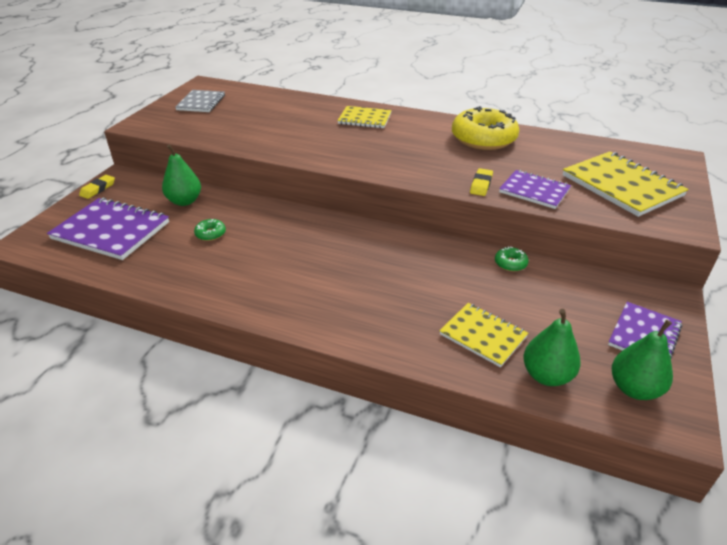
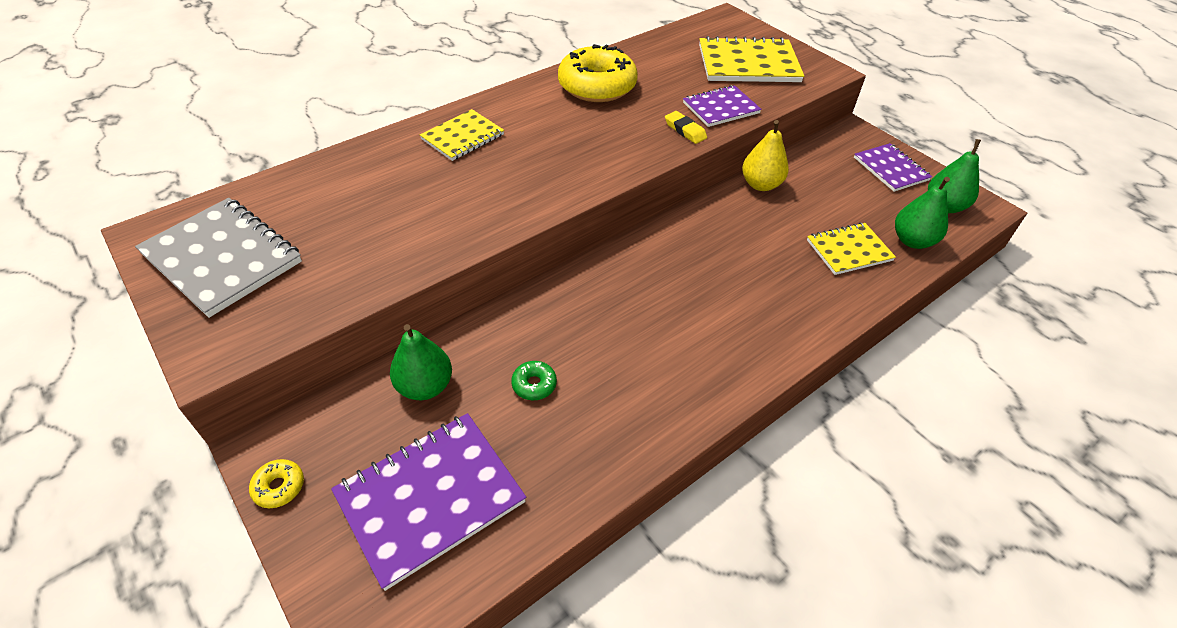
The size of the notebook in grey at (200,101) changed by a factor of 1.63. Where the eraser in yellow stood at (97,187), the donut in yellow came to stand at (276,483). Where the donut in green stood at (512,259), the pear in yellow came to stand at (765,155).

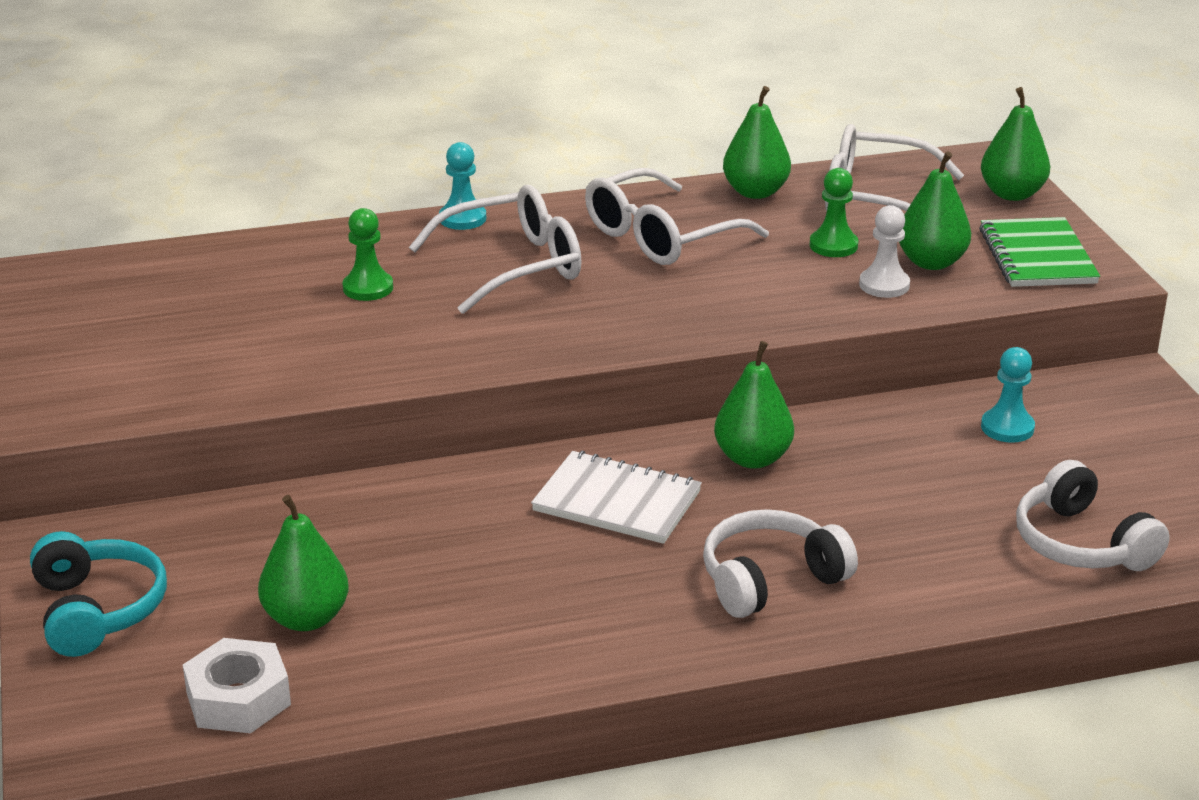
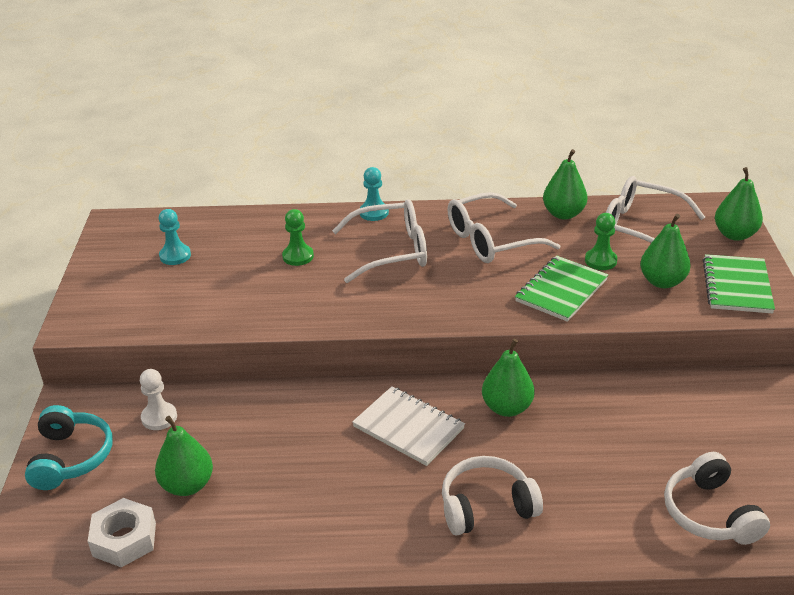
The pawn in white ended up elsewhere, having gone from (884,251) to (158,399). The pawn in turquoise ended up elsewhere, having gone from (1008,395) to (174,237). The second view gained the notebook in green at (561,289).

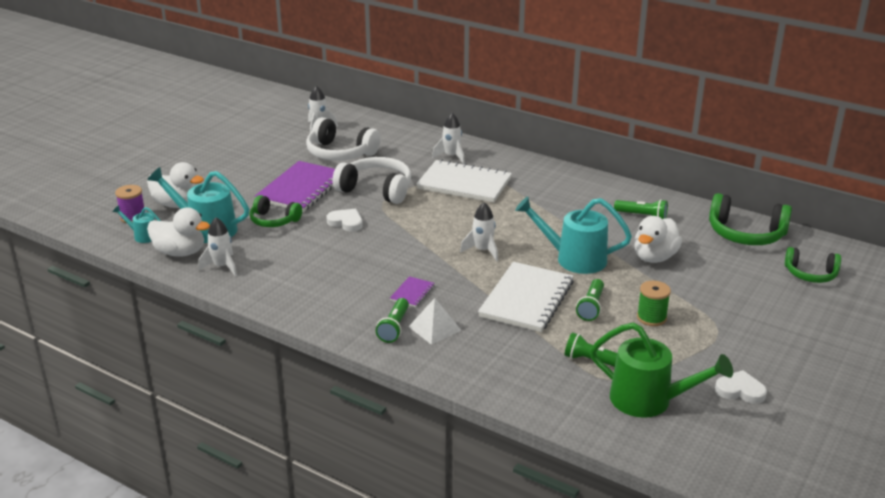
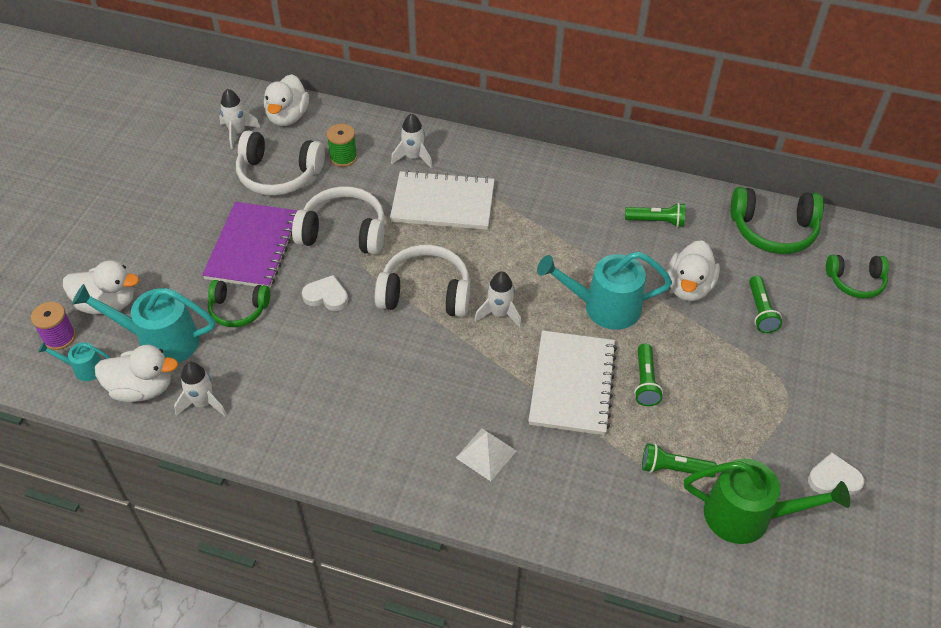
The second view gained the duck in white at (286,100). The spool in green ended up elsewhere, having gone from (654,303) to (342,145). The second view gained the headphones in white at (422,281). The flashlight in green ended up elsewhere, having gone from (392,320) to (765,304). The second view lost the notebook in purple at (412,291).

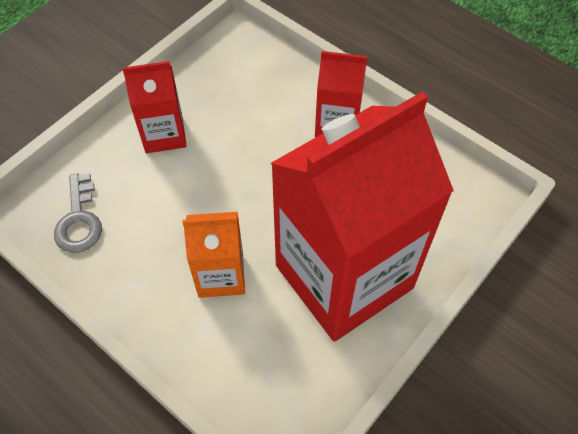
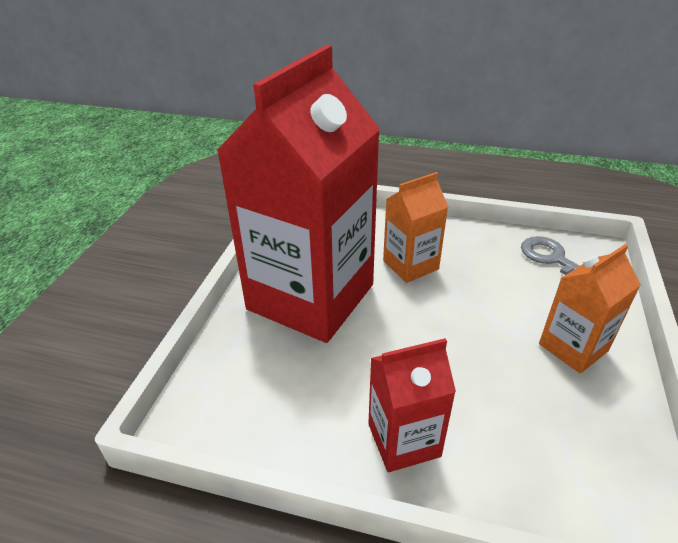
What was the carton in red at (154,107) turned into the carton in orange at (590,308).

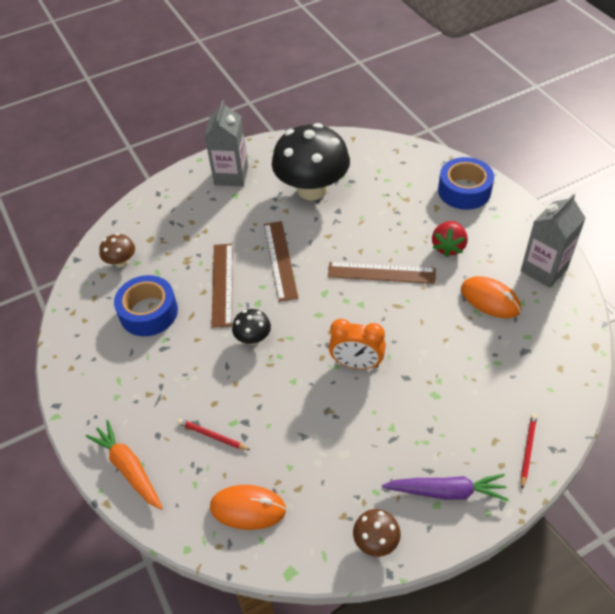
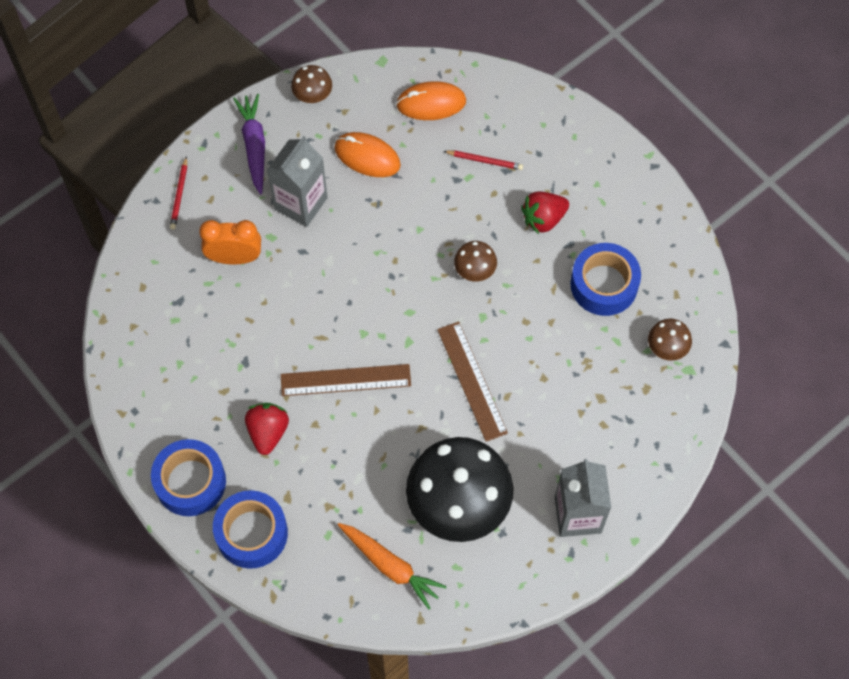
The second view gained the tape in blue at (188,477). The clock in orange ended up elsewhere, having gone from (357,344) to (230,242). The carrot in purple at (445,487) ended up facing another way, 90 degrees clockwise from before. The carton in grey ended up elsewhere, having gone from (553,240) to (297,181). The mouse in orange ended up elsewhere, having gone from (491,297) to (367,154). The carrot in orange ended up elsewhere, having gone from (124,465) to (392,566). What was the mushroom in black at (251,327) turned into the mushroom in brown at (475,261). The second view gained the strawberry in red at (545,212). The second view lost the ruler in brown at (222,286).

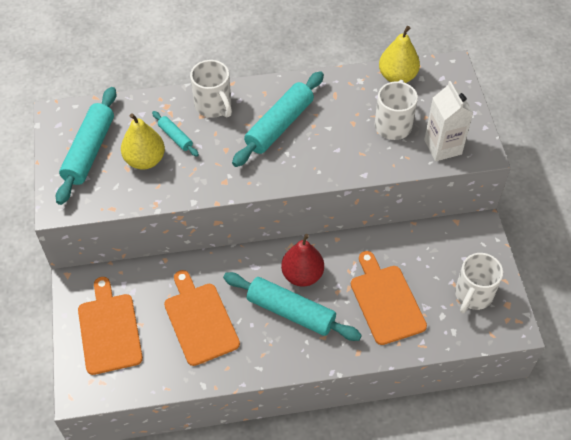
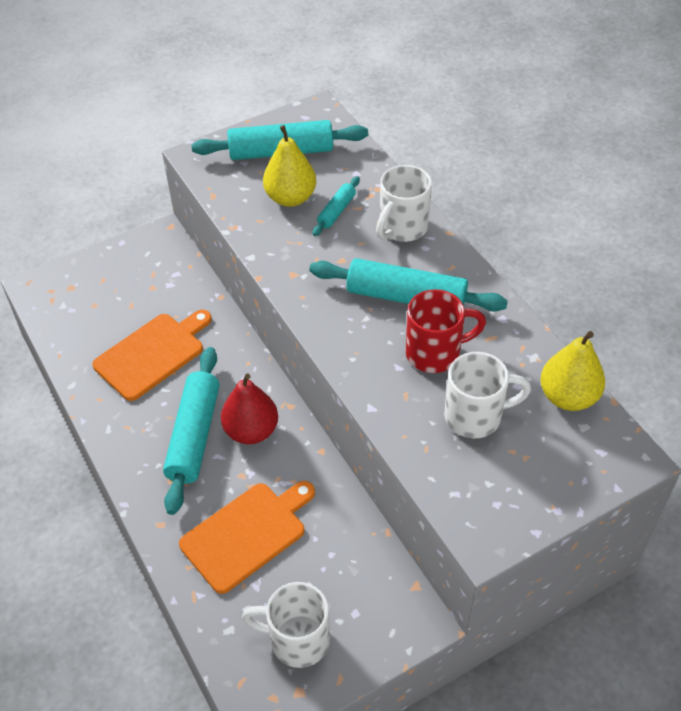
The second view gained the mug in red at (446,331). The second view lost the cutting board in orange at (110,326). The second view lost the carton in white at (448,121).

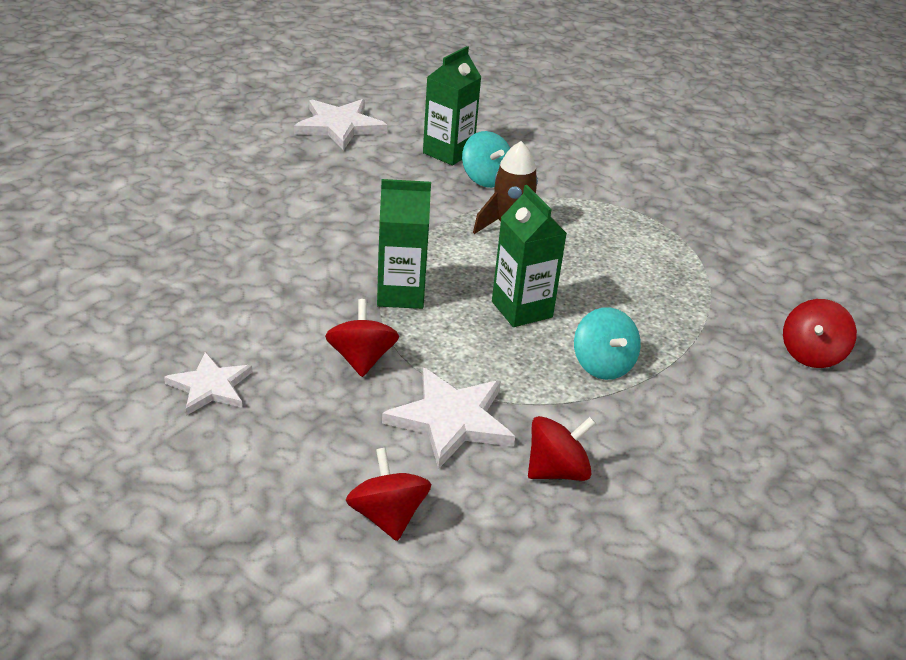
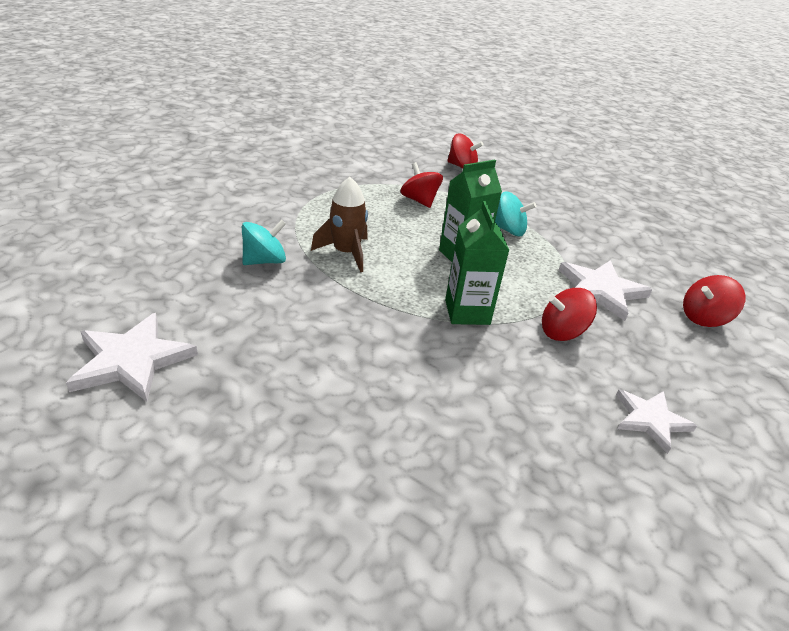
The spinning top in red ended up elsewhere, having gone from (562,448) to (421,185). The spinning top in turquoise at (607,343) ended up facing another way, 45 degrees clockwise from before. The second view lost the carton in green at (452,105).

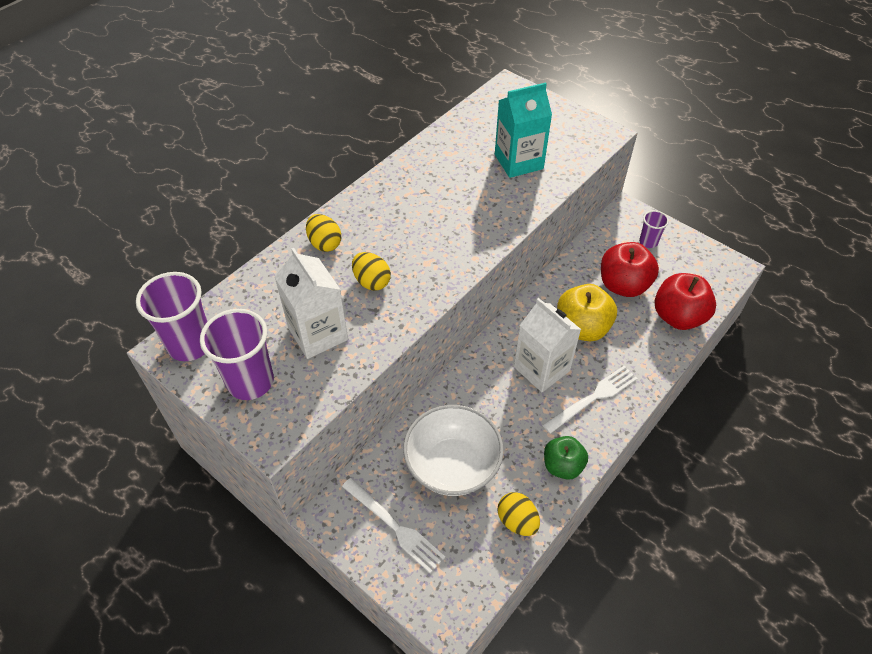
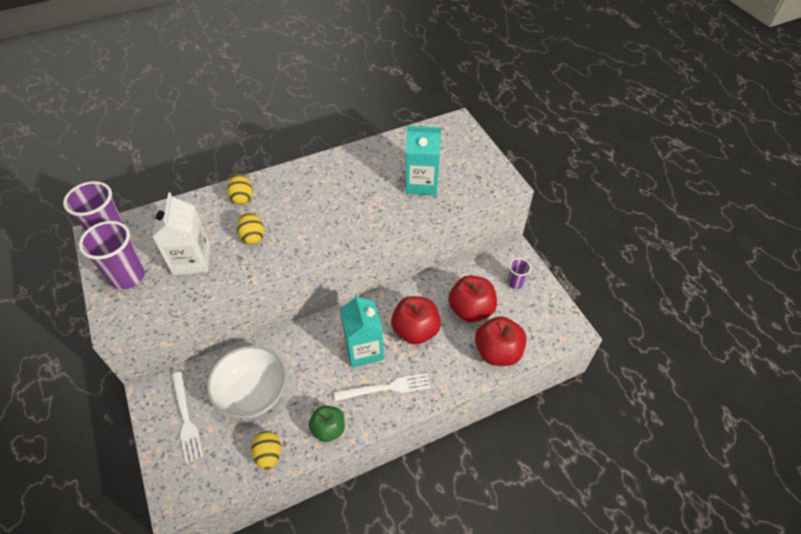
What was the carton in white at (547,345) turned into the carton in turquoise at (362,330). What was the apple in yellow at (587,312) turned into the apple in red at (416,320).

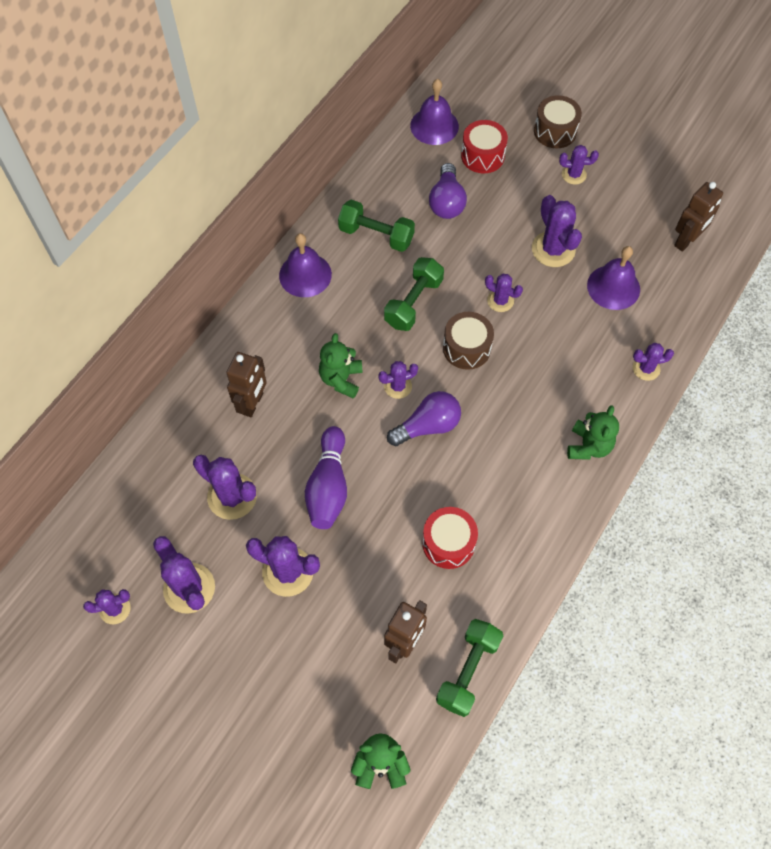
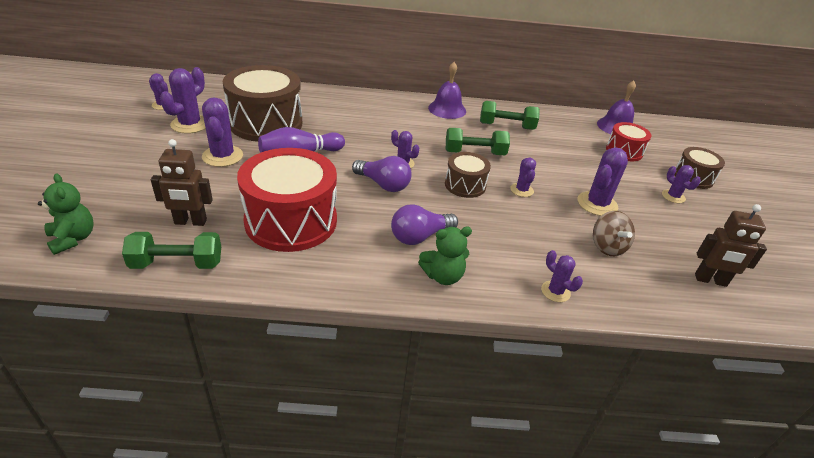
Where the cactus in purple stood at (225,487), the drum in brown came to stand at (262,103). The size of the drum in red at (450,538) changed by a factor of 1.92. The light bulb in purple ended up elsewhere, having gone from (448,191) to (424,224). The dumbbell in green at (376,226) ended up facing another way, 75 degrees counterclockwise from before. Where the bell in purple stood at (613,278), the spinning top in brown came to stand at (614,233). The second view lost the robot in brown at (246,384). The second view lost the teddy bear in green at (340,365).

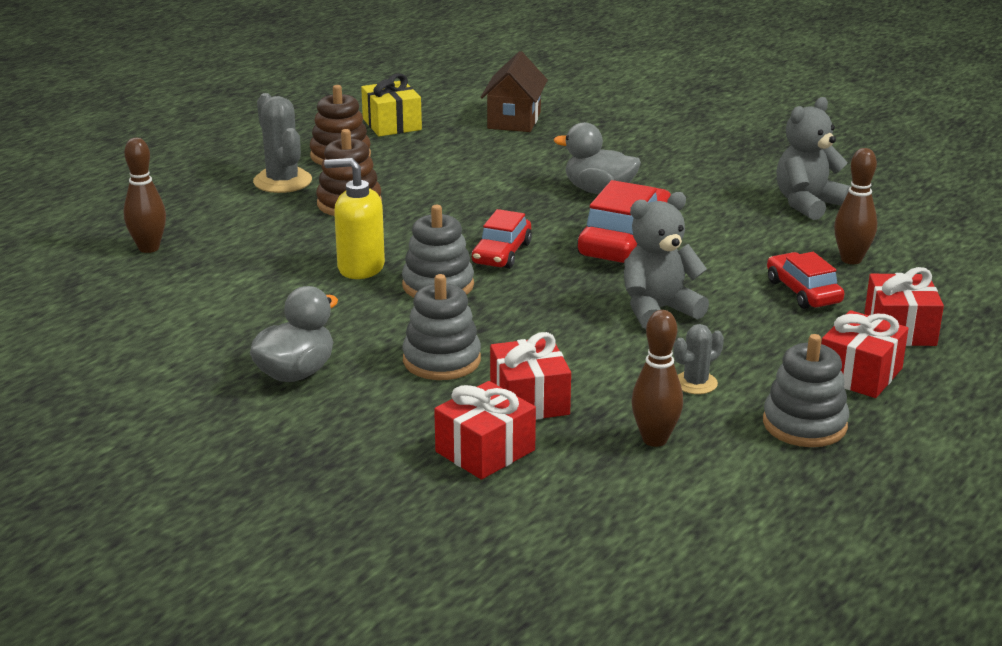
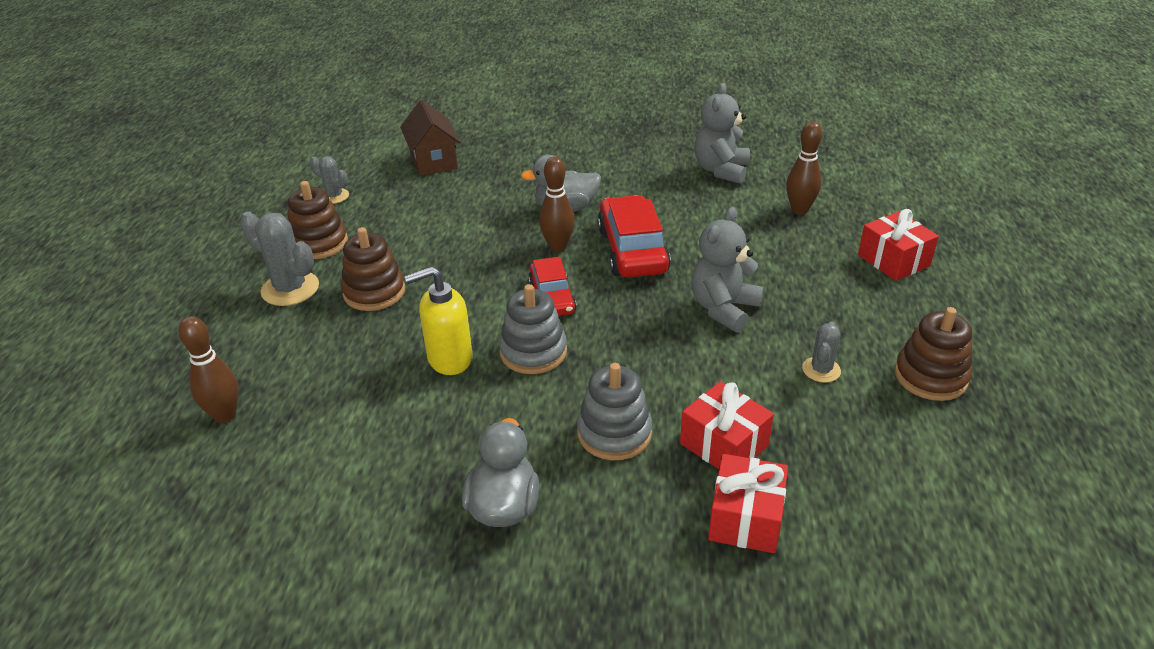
Where the gift in yellow stood at (391,105), the cactus in grey came to stand at (329,180). The bowling pin in brown ended up elsewhere, having gone from (657,378) to (557,204). What was the stacking toy in grey at (806,390) turned into the stacking toy in brown at (933,354). The second view lost the car in red at (806,280). The second view lost the gift in red at (865,354).

